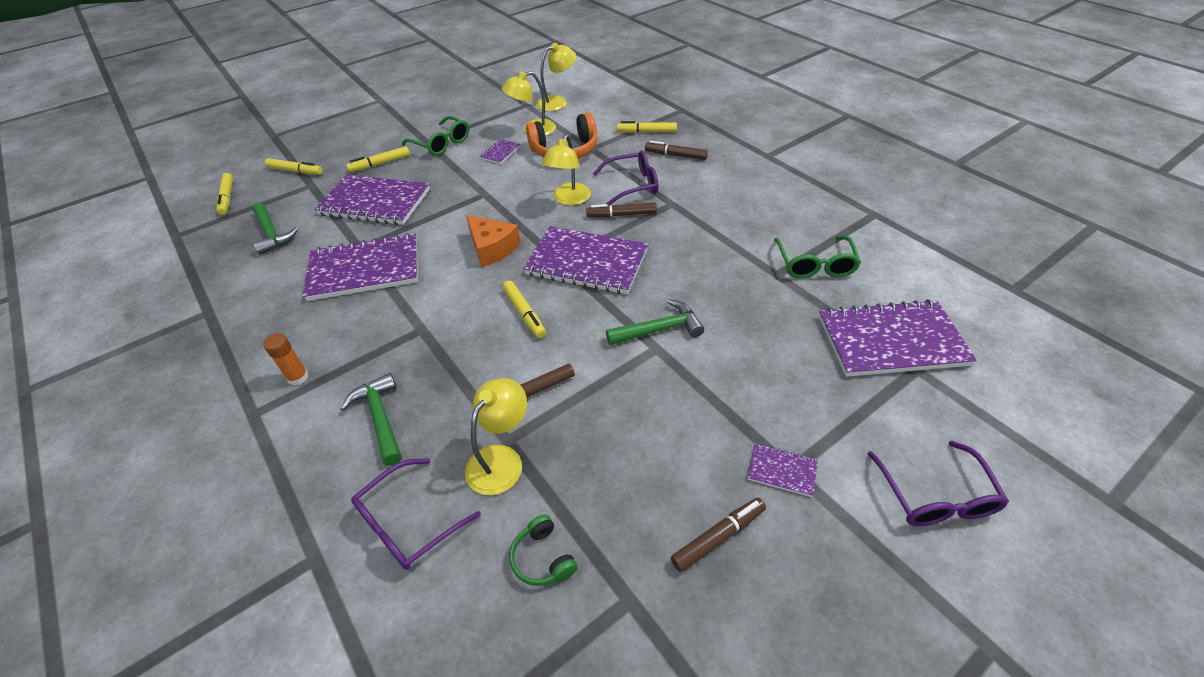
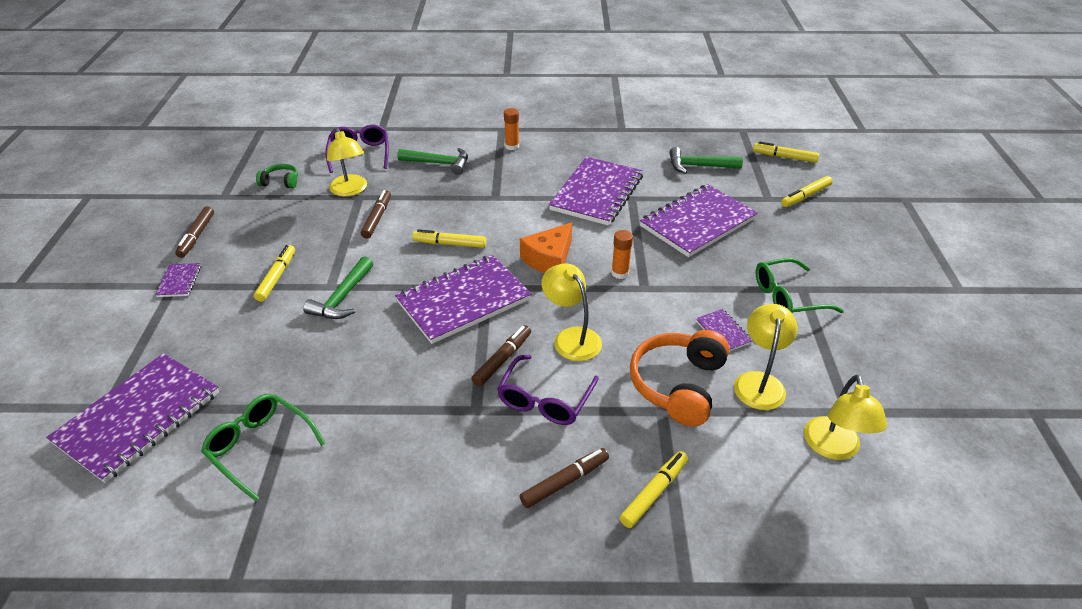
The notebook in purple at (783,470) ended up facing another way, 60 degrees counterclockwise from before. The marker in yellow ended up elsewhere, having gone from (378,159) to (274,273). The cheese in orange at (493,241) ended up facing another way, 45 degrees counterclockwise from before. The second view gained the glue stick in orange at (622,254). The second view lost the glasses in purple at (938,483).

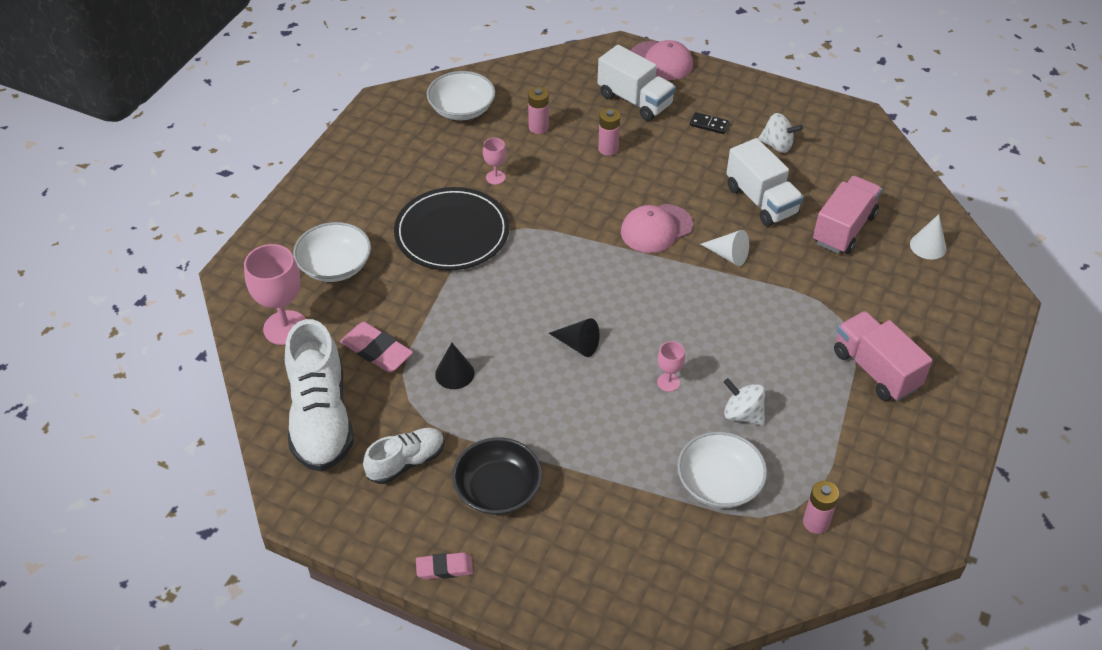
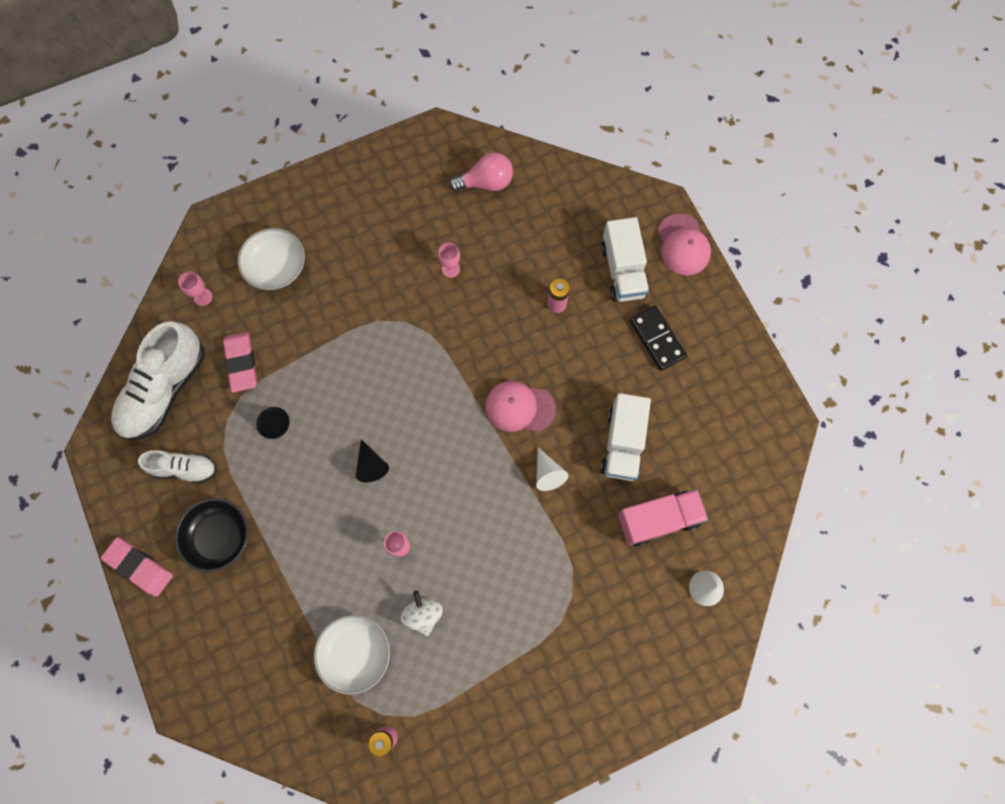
The size of the eraser in pink at (444,566) changed by a factor of 1.56. The size of the goblet in pink at (275,294) changed by a factor of 0.50. Where the bowl in white stood at (461,95), the light bulb in pink came to stand at (481,171). The size of the domino in black at (710,123) changed by a factor of 1.73. The second view lost the plate in black at (451,228). The second view lost the battery in pink at (538,110). The second view lost the spinning top in white at (780,133). The second view lost the truck in pink at (883,356).

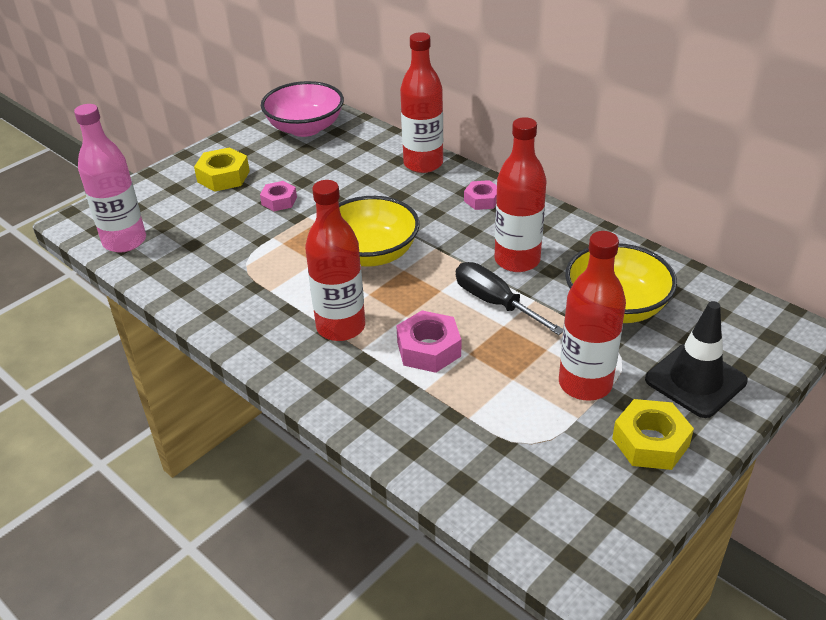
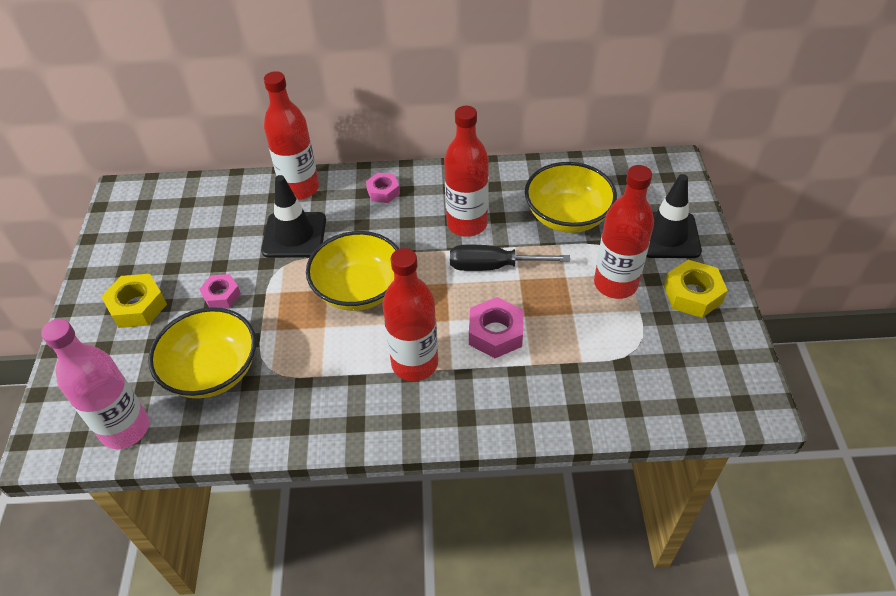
The second view gained the bowl in yellow at (202,353). The second view gained the traffic cone in black at (293,216). The second view lost the bowl in pink at (302,109).

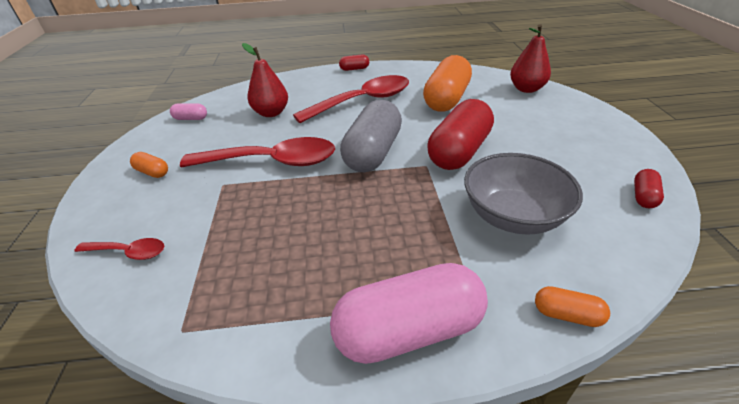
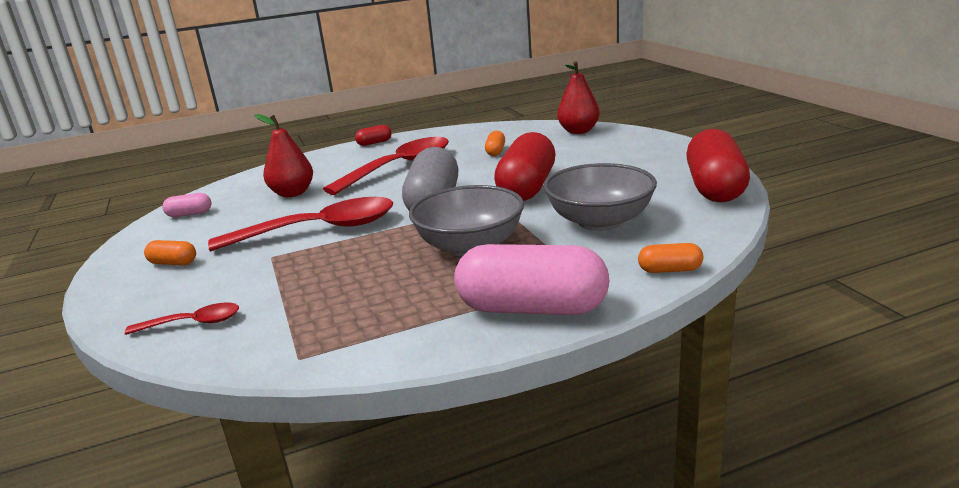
The second view gained the bowl in grey at (466,221). The capsule in pink at (409,313) ended up facing another way, 45 degrees clockwise from before. The size of the capsule in orange at (447,83) changed by a factor of 0.44. The size of the capsule in red at (649,189) changed by a factor of 2.26.

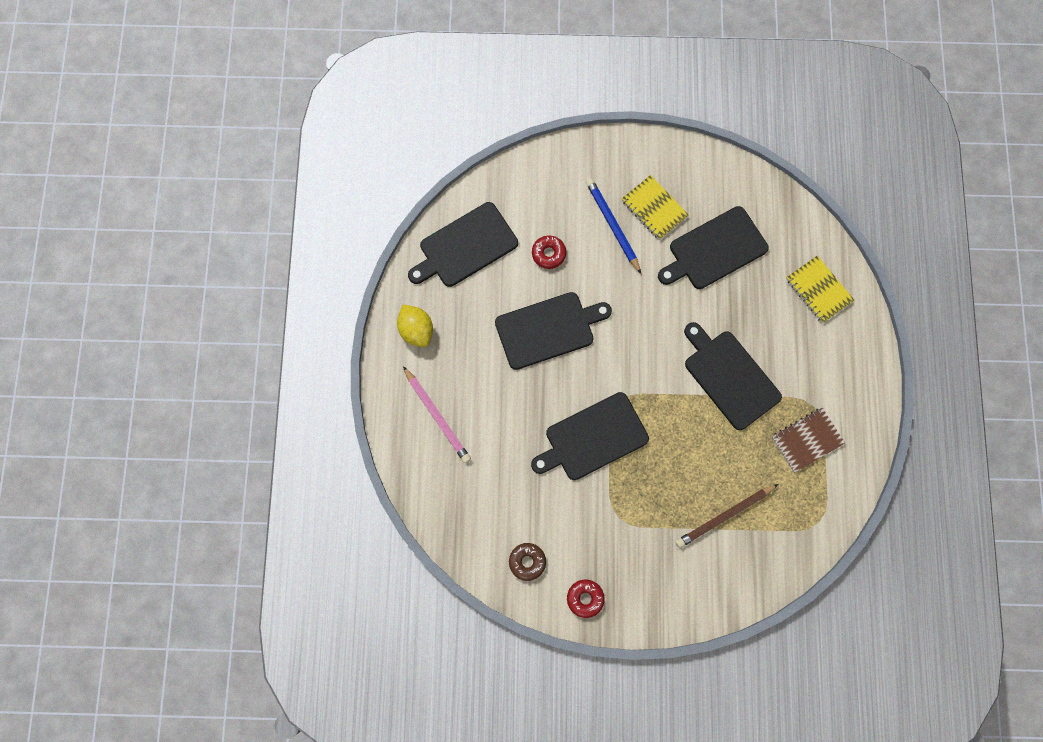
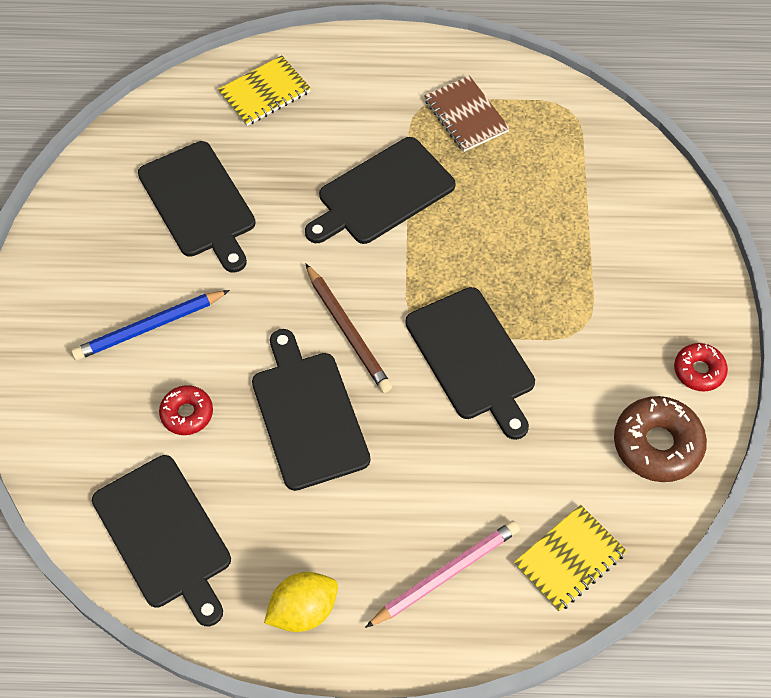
The pencil in brown ended up elsewhere, having gone from (727,516) to (348,328). The notebook in yellow ended up elsewhere, having gone from (655,207) to (570,558). The size of the donut in brown at (527,562) changed by a factor of 1.68.

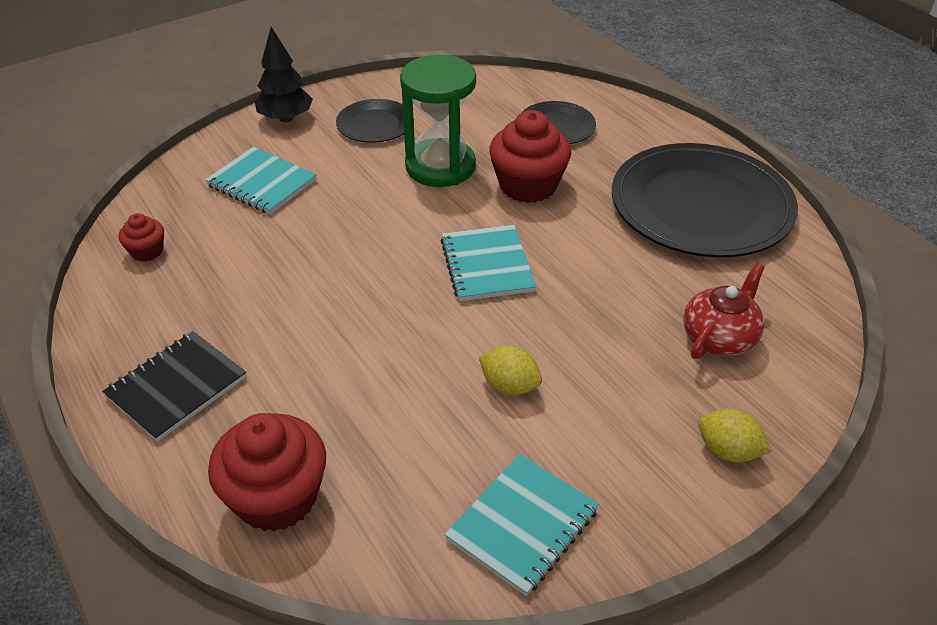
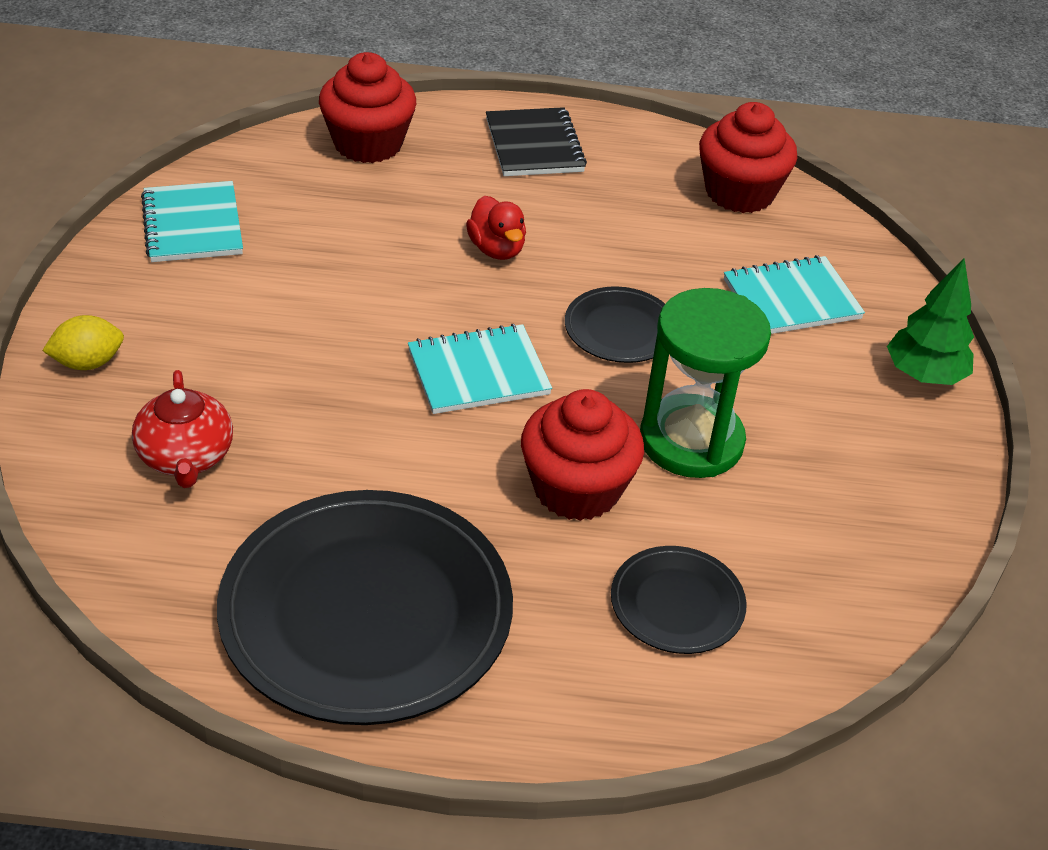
The notebook in turquoise at (488,263) ended up facing another way, 45 degrees counterclockwise from before. The second view gained the duck in red at (496,228). The plate in black ended up elsewhere, having gone from (375,121) to (615,324). The size of the cupcake in red at (141,237) changed by a factor of 1.99. What was the tree in black at (284,75) turned into the tree in green at (930,321). The second view lost the lemon in yellow at (510,370).

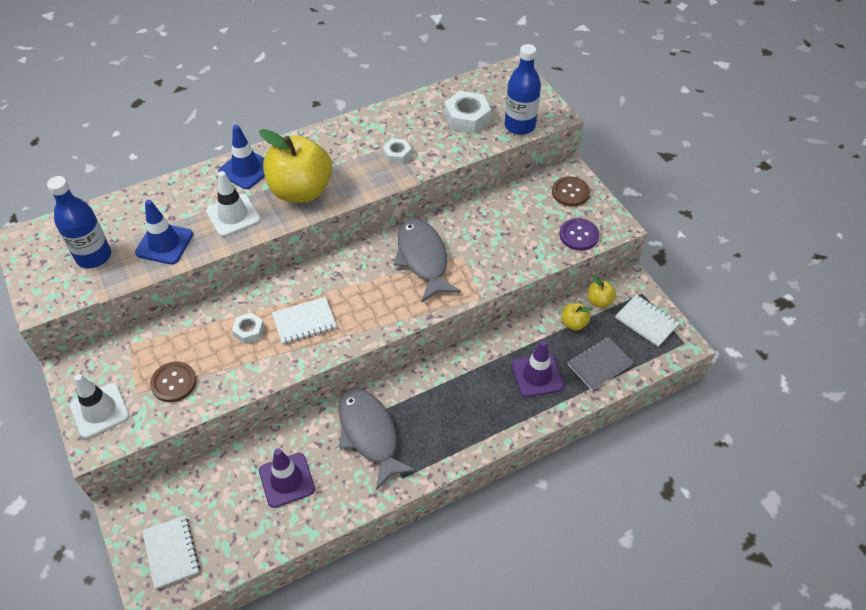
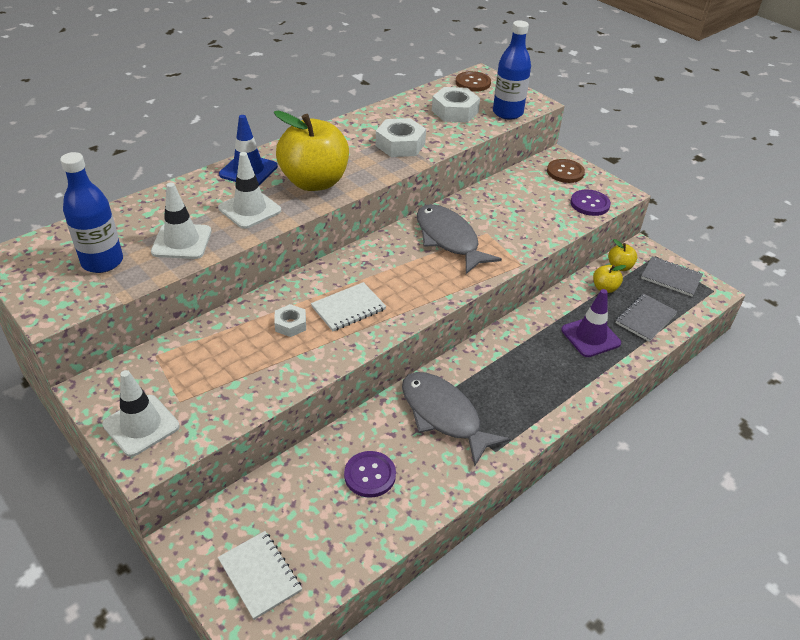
What was the traffic cone in blue at (164,232) turned into the traffic cone in white at (181,221). Where the traffic cone in purple stood at (287,478), the button in purple came to stand at (370,474). The size of the nut in white at (397,151) changed by a factor of 1.71. The button in brown ended up elsewhere, having gone from (173,382) to (473,81). What was the notebook in white at (647,320) turned into the notebook in grey at (672,276).

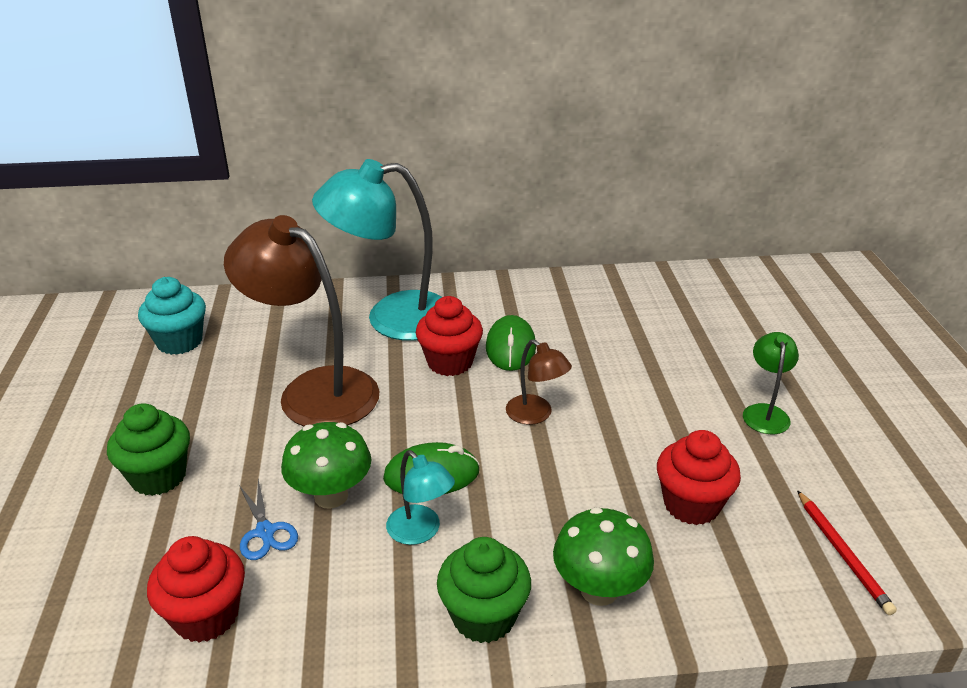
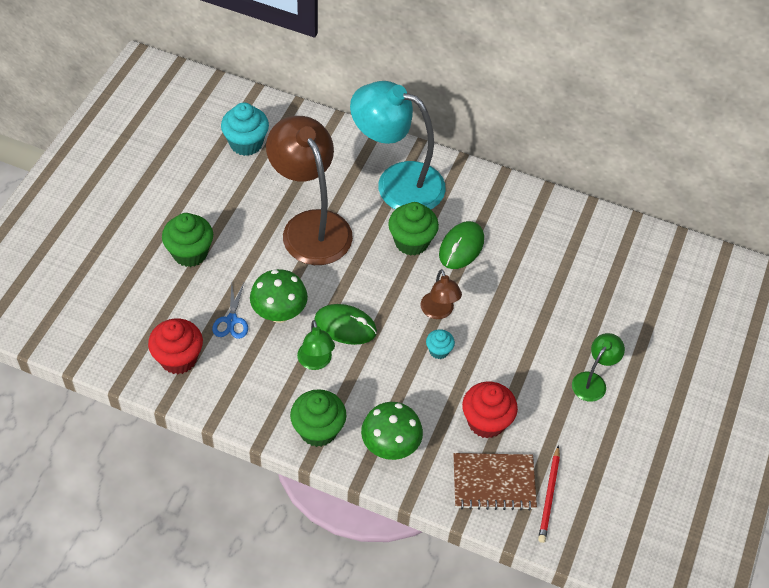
What was the lamp in turquoise at (420,497) turned into the lamp in green at (316,345). What was the cupcake in red at (449,336) turned into the cupcake in green at (413,229). The second view gained the cupcake in turquoise at (440,344). The second view gained the notebook in brown at (495,482).

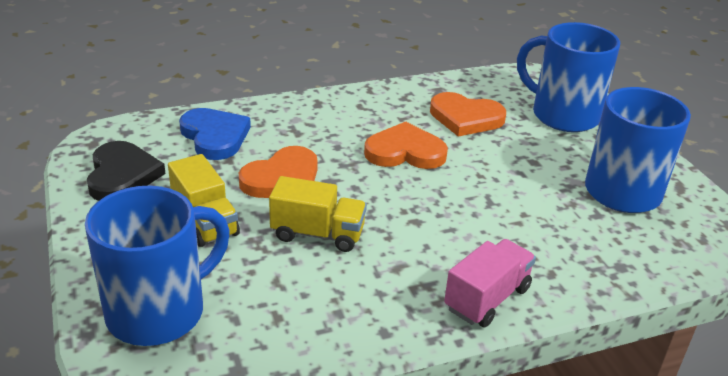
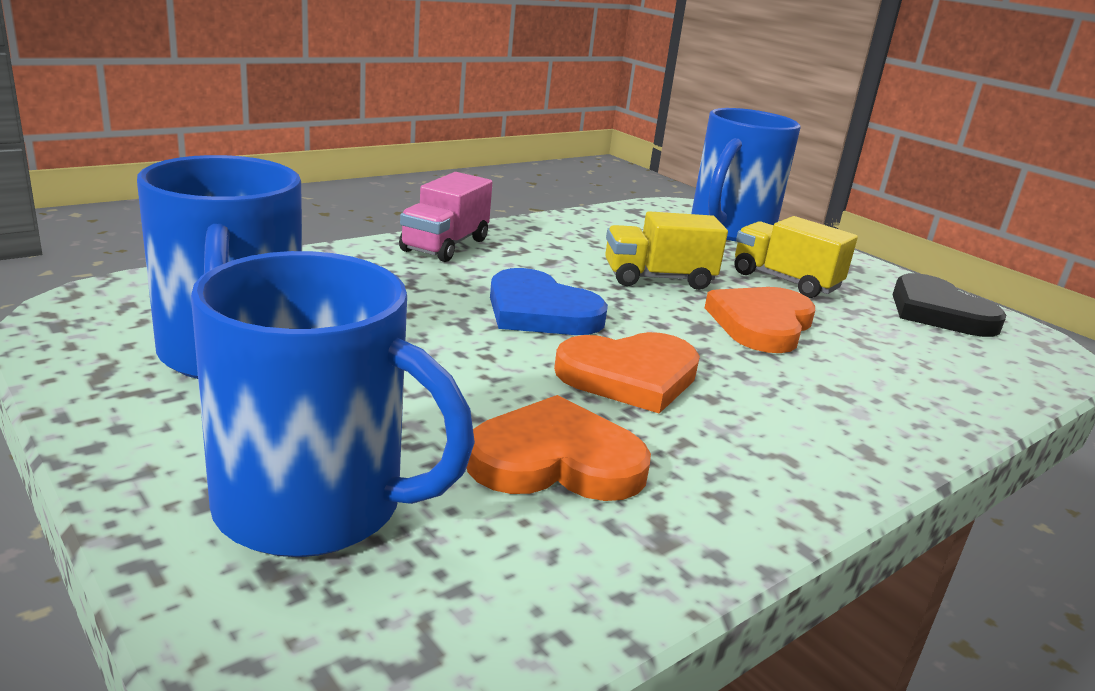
The heart in blue ended up elsewhere, having gone from (215,134) to (549,301).

